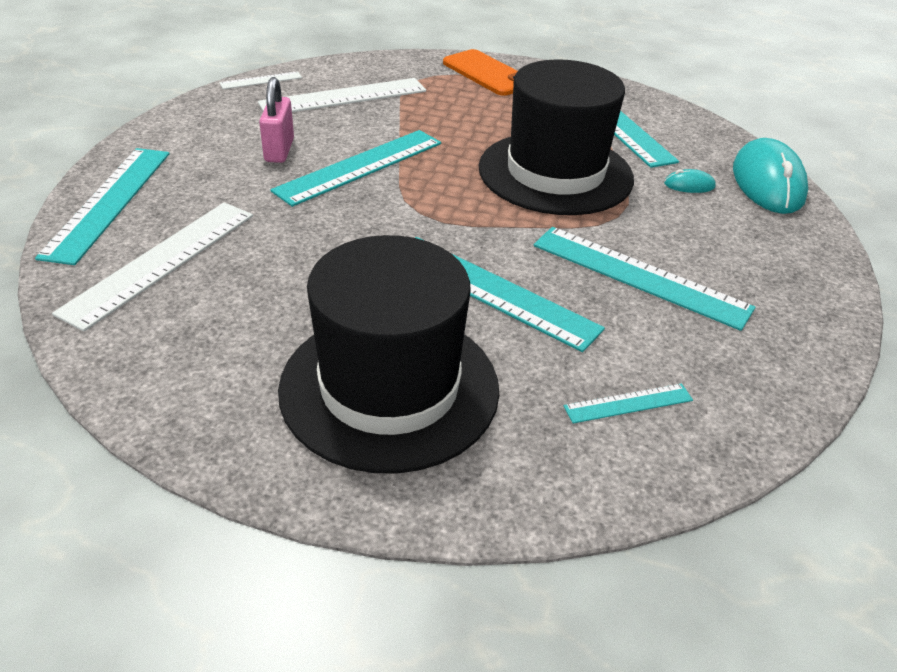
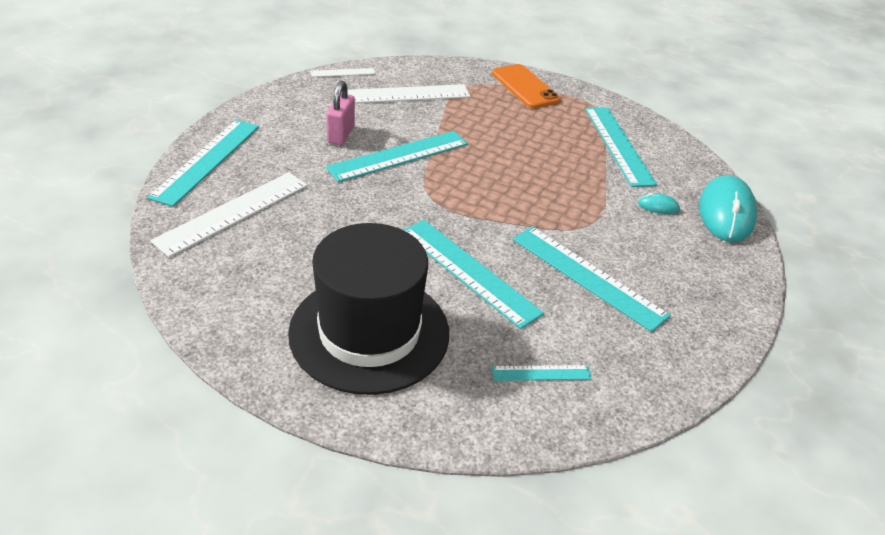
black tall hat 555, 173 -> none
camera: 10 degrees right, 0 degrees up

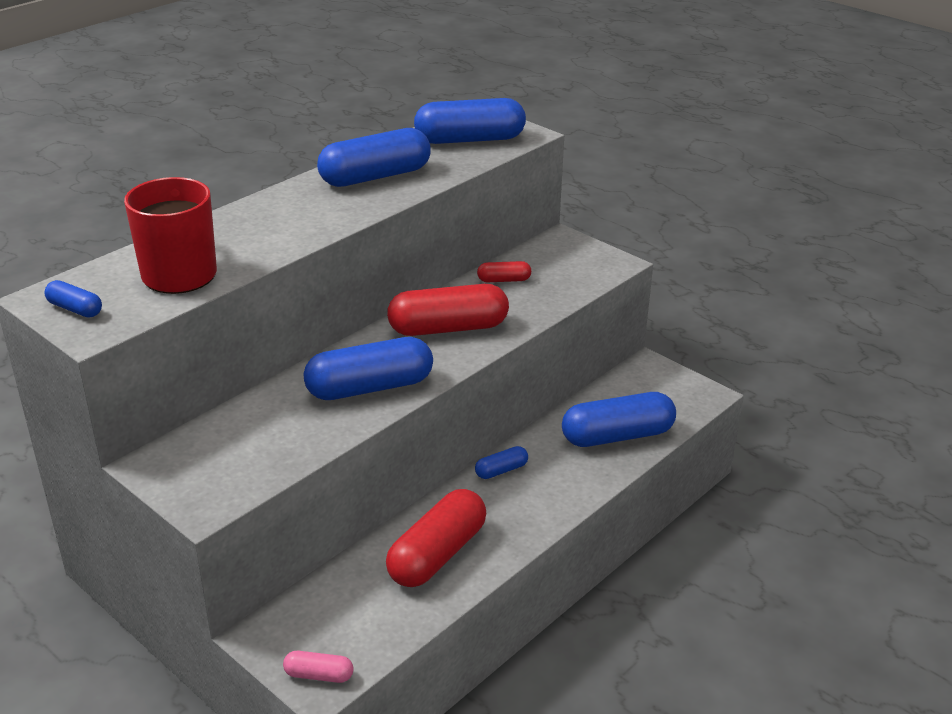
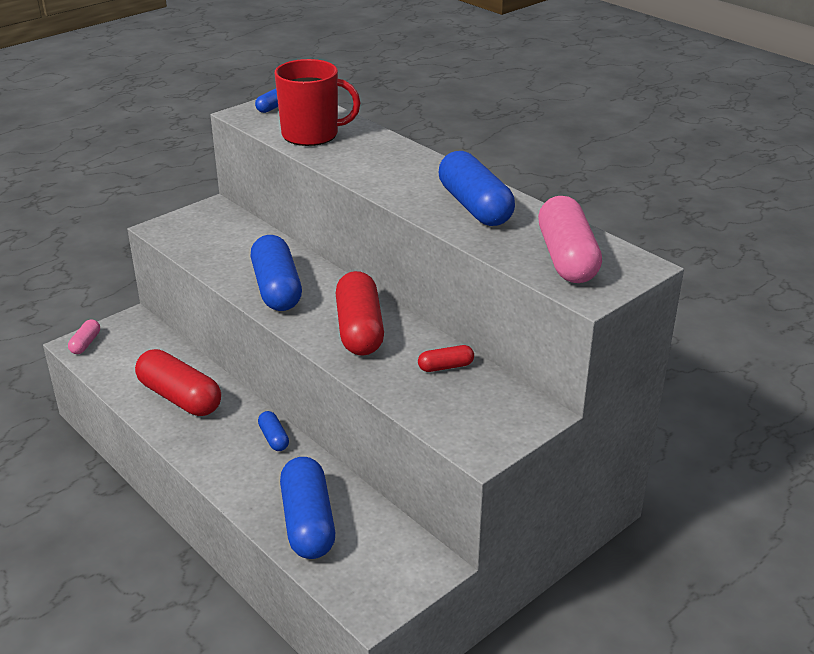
crimson capsule 504, 280 -> crimson capsule 445, 367, 75 degrees clockwise
blue capsule 470, 140 -> pink capsule 567, 258
camera: 95 degrees right, 0 degrees up

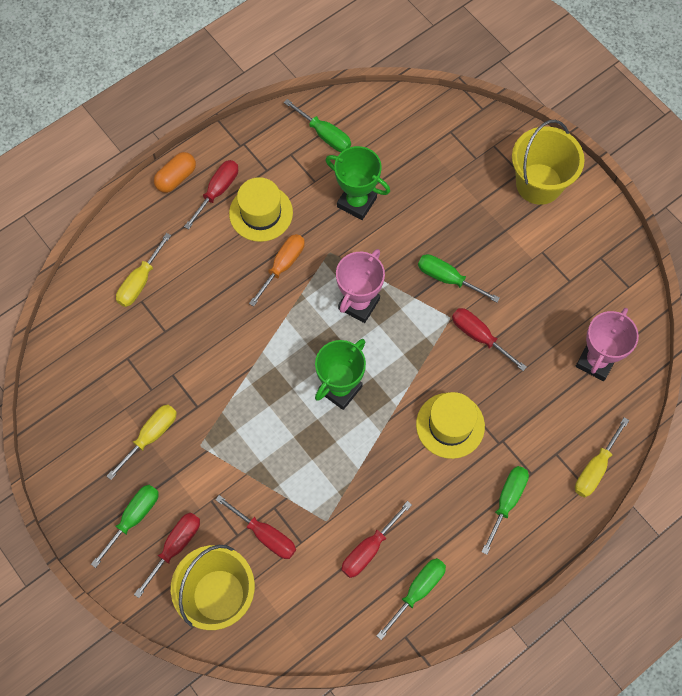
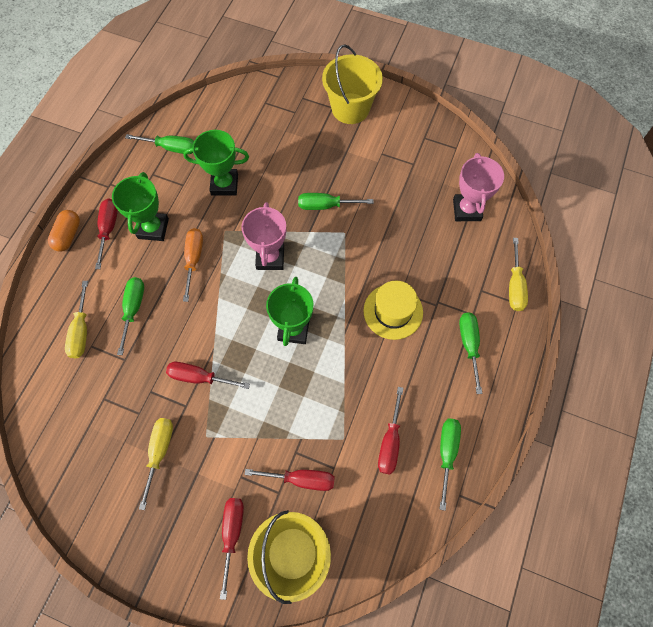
bright yellow tall hat 261, 213 -> emerald prize cup 153, 228
emerald hand screwdriver 134, 518 -> emerald hand screwdriver 133, 309, shifted
crimson hand screwdriver 479, 336 -> crimson hand screwdriver 199, 377, shifted
camera: 30 degrees left, 0 degrees up

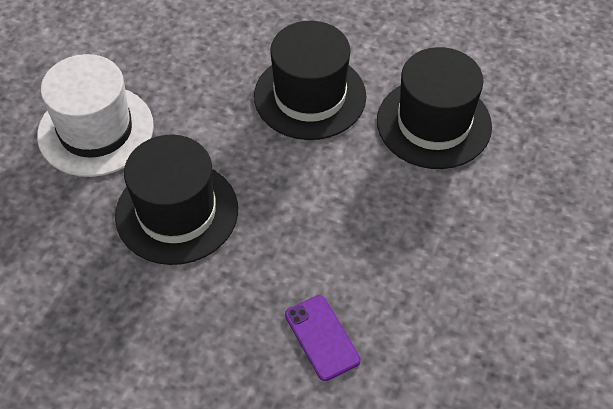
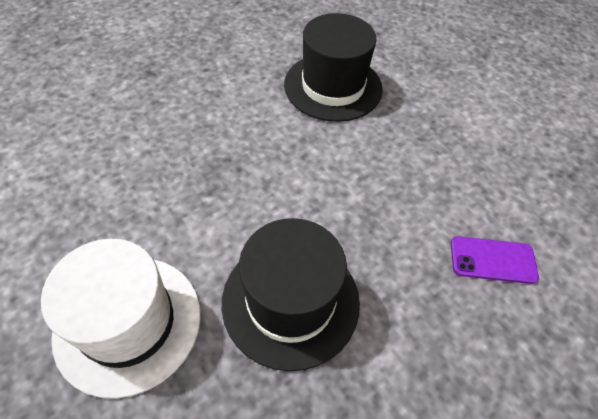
black tall hat 310, 96 -> none
camera: 60 degrees left, 0 degrees up

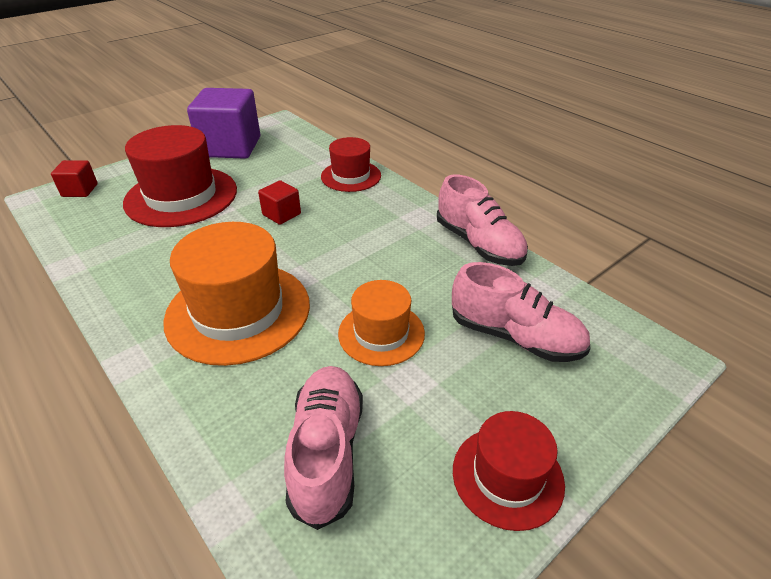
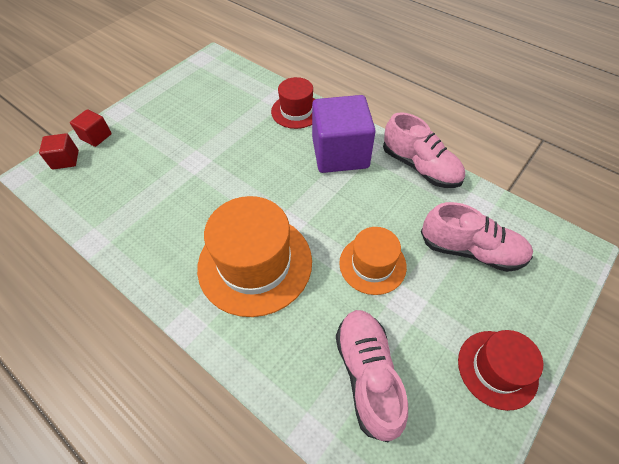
crimson block 281, 214 -> crimson block 96, 136, shifted
royal purple block 230, 147 -> royal purple block 340, 153, shifted
crimson tall hat 181, 196 -> none
camera: 10 degrees left, 15 degrees up

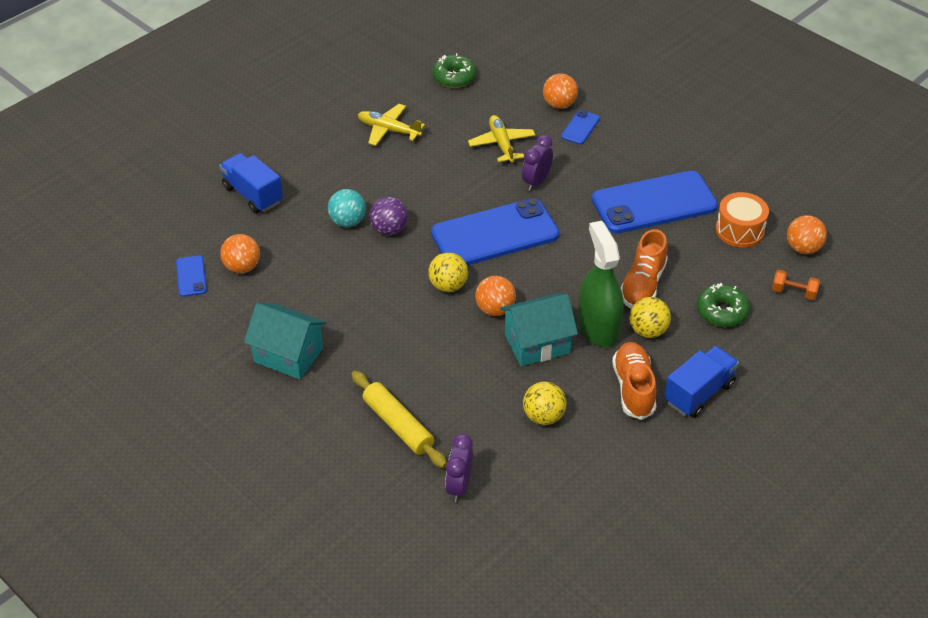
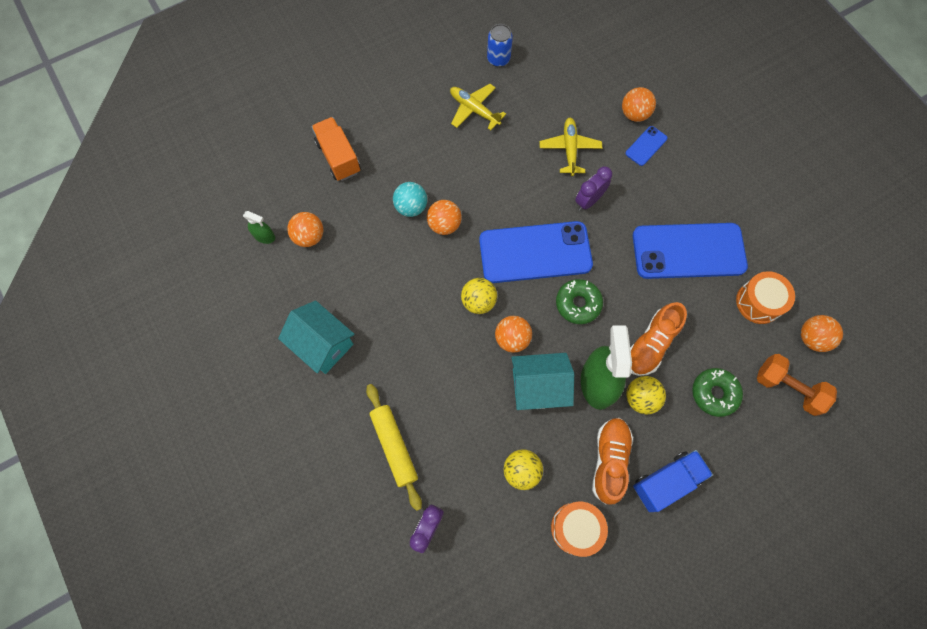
blue mobile phone 191, 276 -> emerald sprayer 264, 236
blue toy truck 252, 195 -> orange-coloured toy truck 338, 157
royal purple ball 389, 229 -> orange-coloured ball 444, 225
none -> blue soda can 498, 59
none -> orange-coloured toy drum 576, 528
emerald glazed donut 454, 77 -> emerald glazed donut 578, 304, shifted
orange-coloured dumbbell 793, 292 -> orange-coloured dumbbell 787, 388, x1.63
camera: 15 degrees right, 25 degrees up

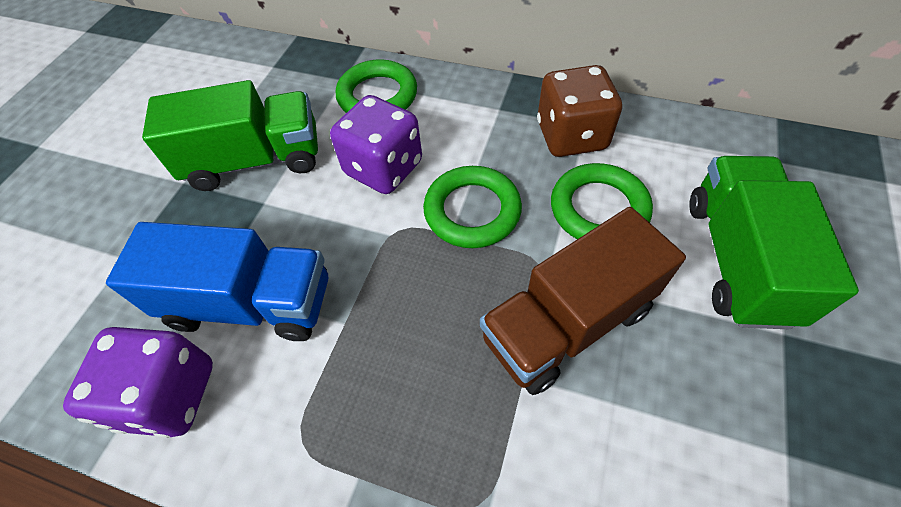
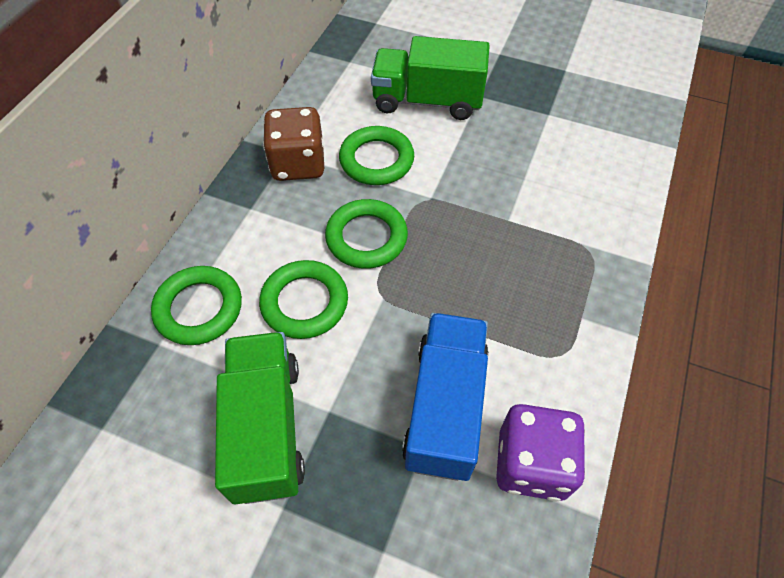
royal purple die 383, 168 -> emerald ring 304, 302
russet toy truck 567, 323 -> none
camera: 90 degrees left, 0 degrees up

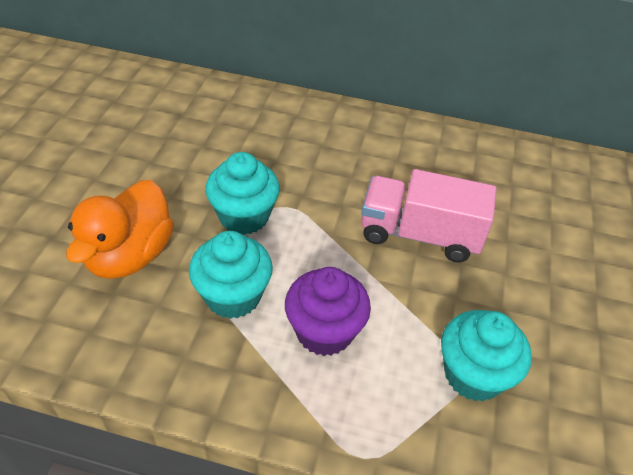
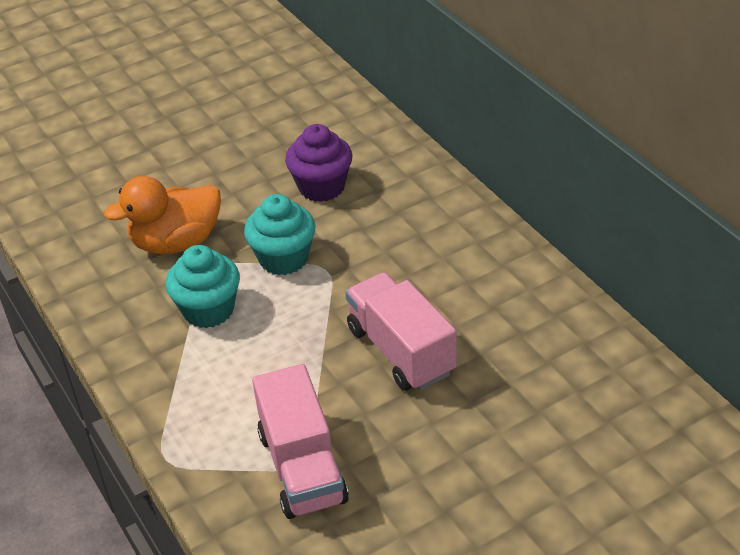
aqua cupcake 473, 374 -> pink toy truck 302, 467
royal purple cupcake 324, 331 -> royal purple cupcake 321, 187, shifted
camera: 50 degrees right, 5 degrees down

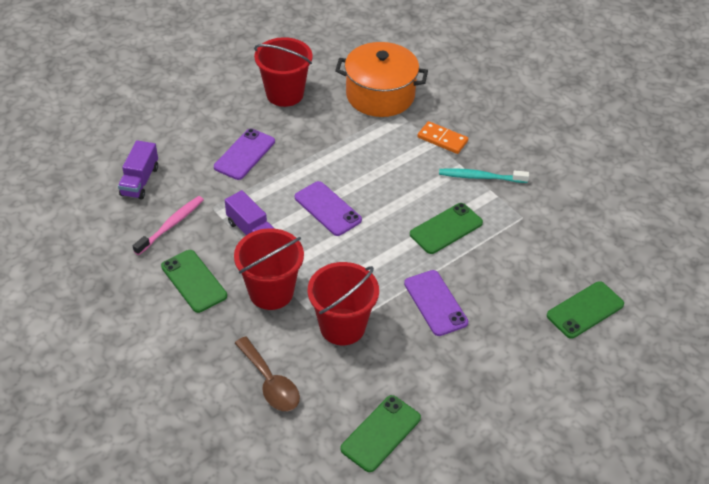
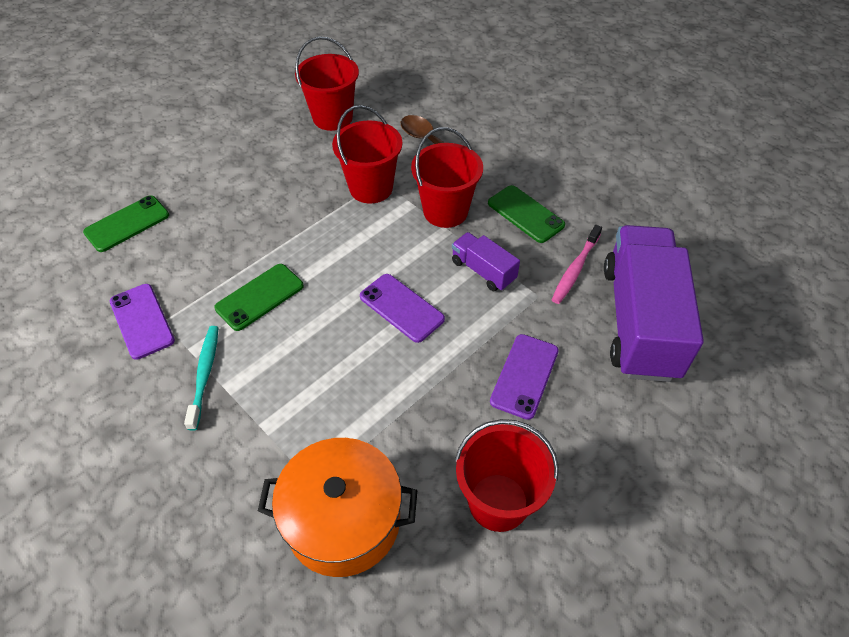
royal purple mobile phone 435, 303 -> royal purple mobile phone 142, 321, shifted
aqua toothbrush 480, 177 -> aqua toothbrush 205, 375, 90 degrees counterclockwise
emerald mobile phone 380, 433 -> crimson pail 332, 117
royal purple toy truck 140, 181 -> royal purple toy truck 639, 321, x2.18
orange-coloured domino tile 442, 139 -> none
camera: 175 degrees right, 5 degrees up

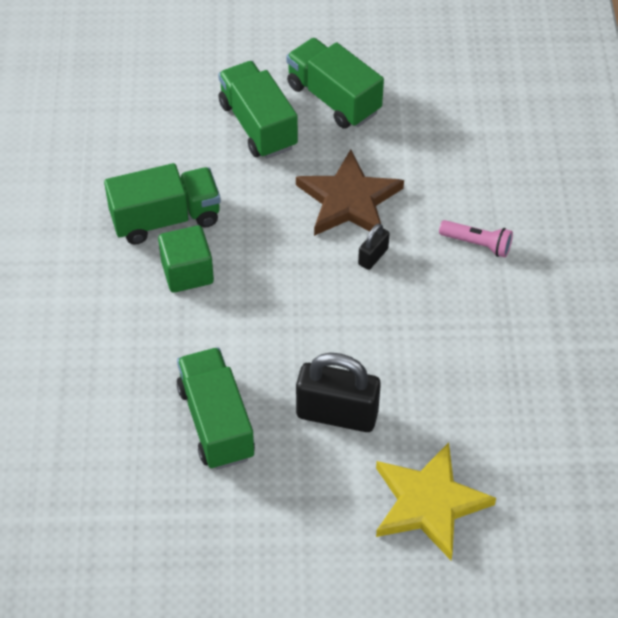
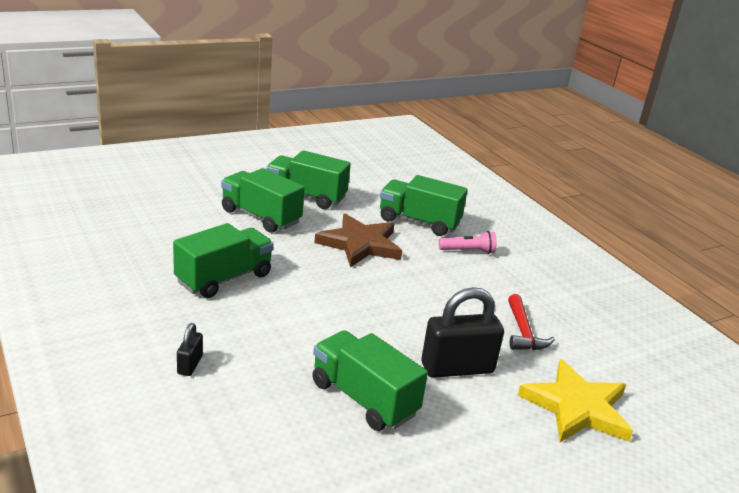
black lock 373, 256 -> black lock 190, 365, shifted
none -> emerald toy truck 419, 222
none -> crimson claw hammer 523, 332
emerald block 187, 272 -> none
camera: 30 degrees left, 25 degrees down

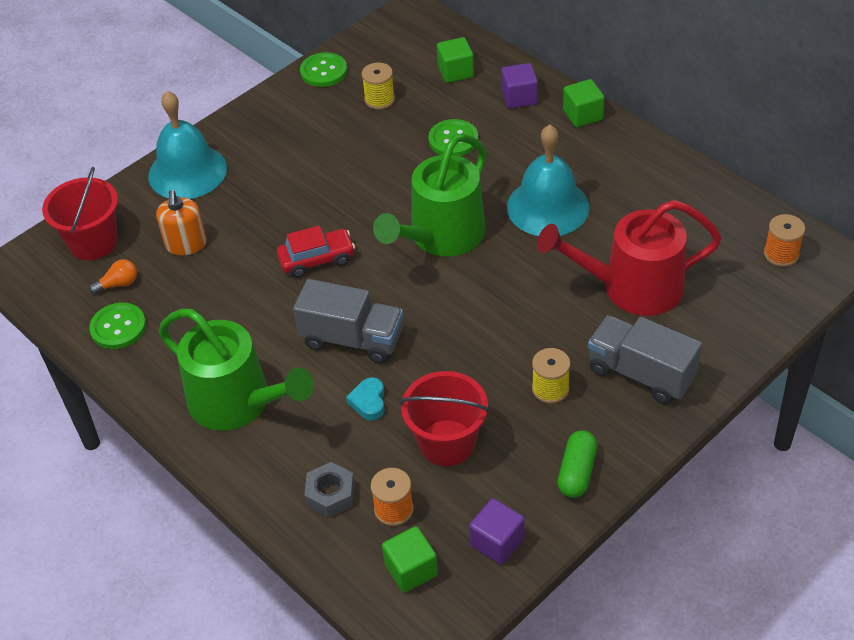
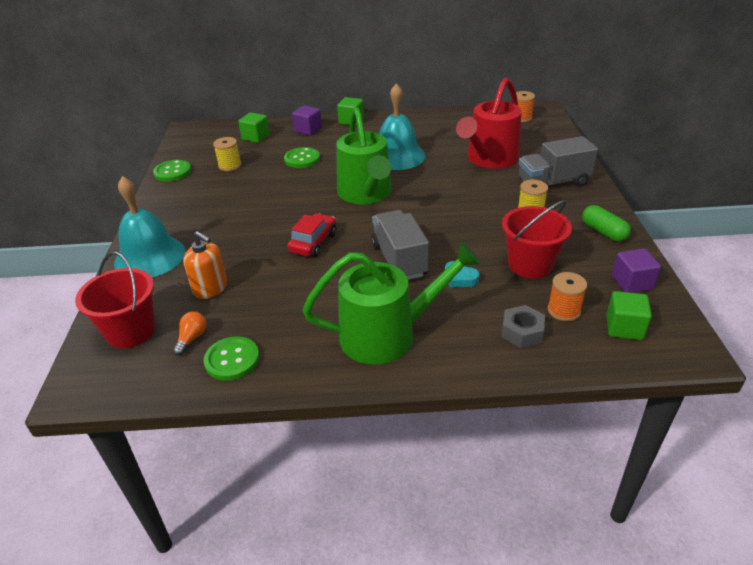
gray toy truck 352, 339 -> gray toy truck 399, 260, 75 degrees counterclockwise
camera: 50 degrees left, 10 degrees down

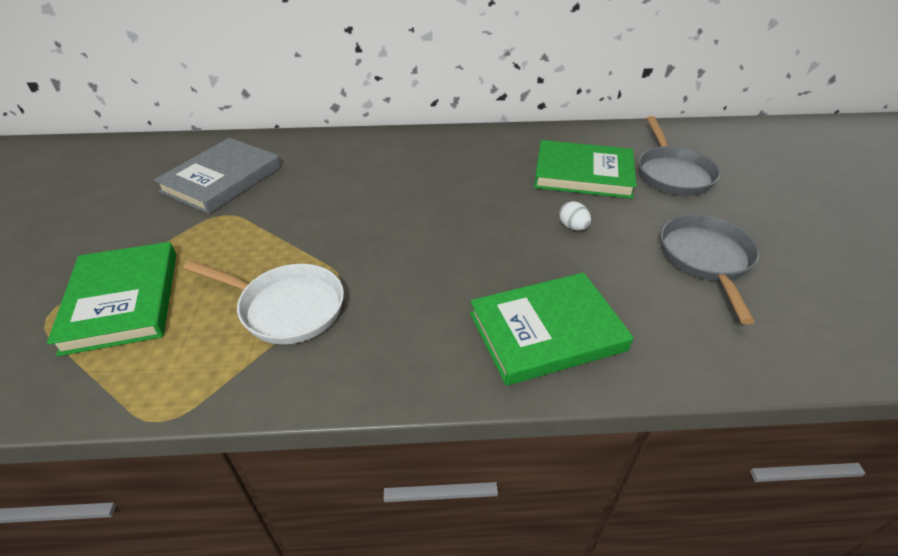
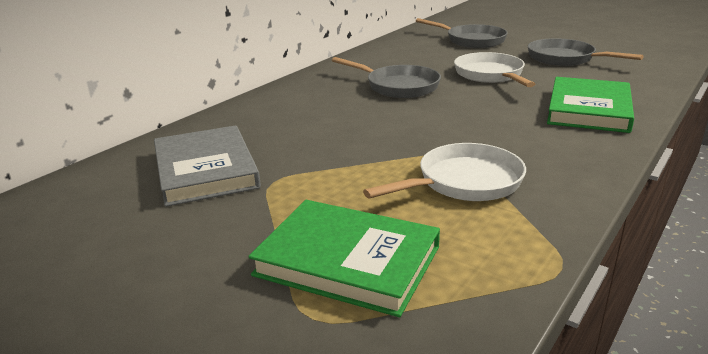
none -> gray skillet 398, 86
white toy egg 573, 227 -> white skillet 490, 75
emerald hardback 583, 174 -> none
camera: 50 degrees left, 15 degrees down

